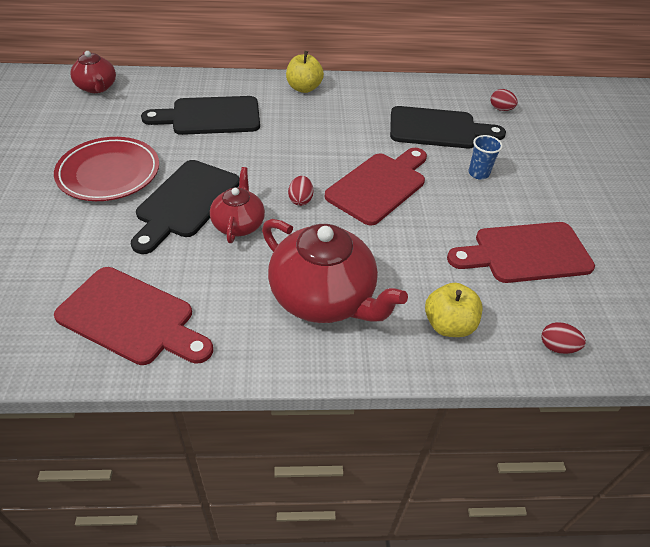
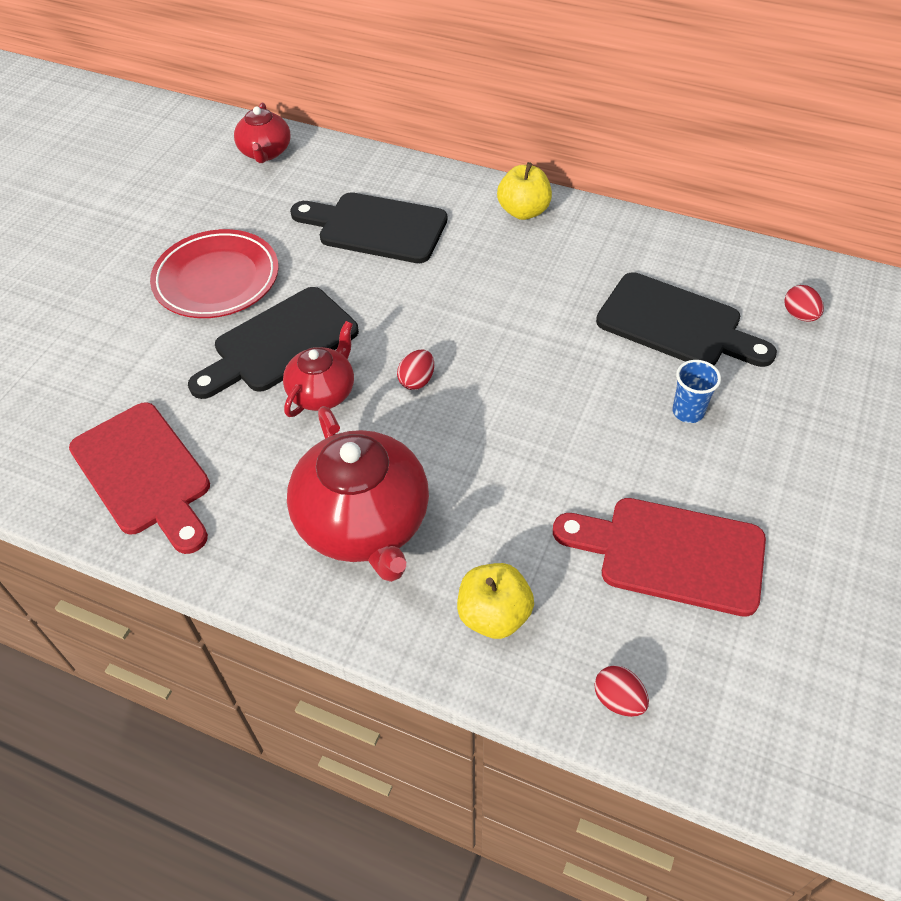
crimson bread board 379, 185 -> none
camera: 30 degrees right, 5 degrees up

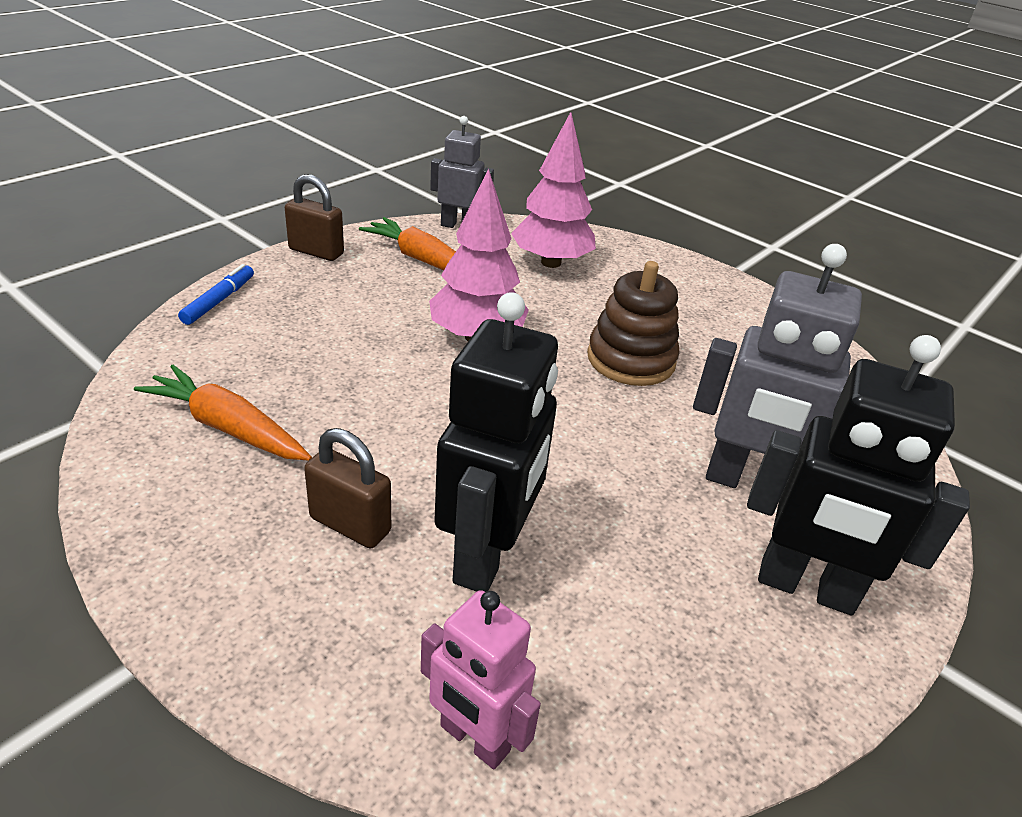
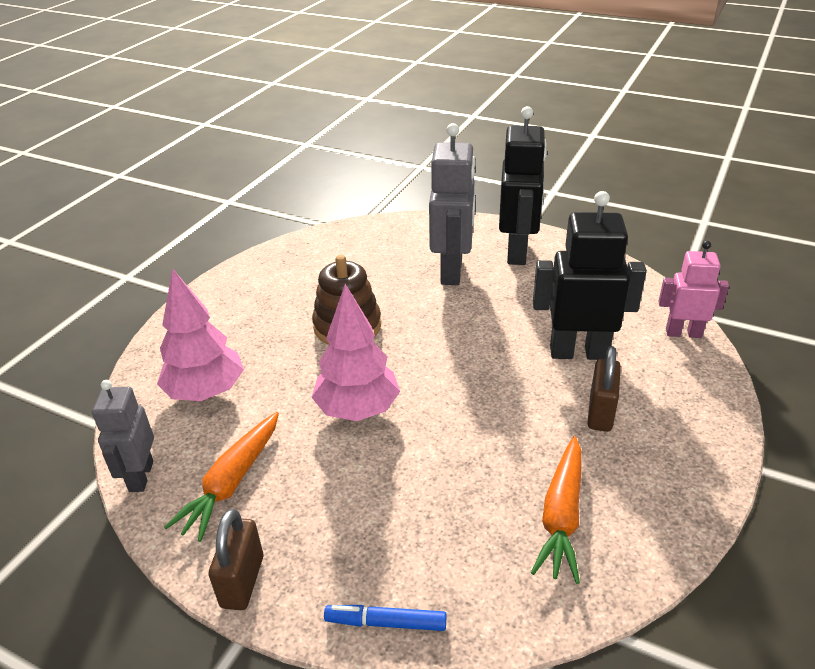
pink robot figure 474, 739 -> pink robot figure 683, 333, 105 degrees counterclockwise
camera: 100 degrees left, 0 degrees up

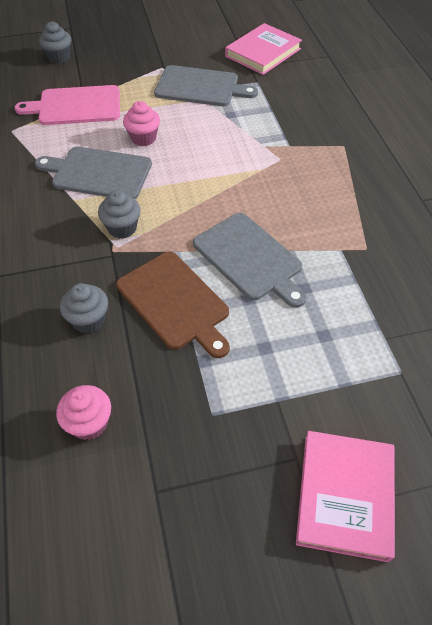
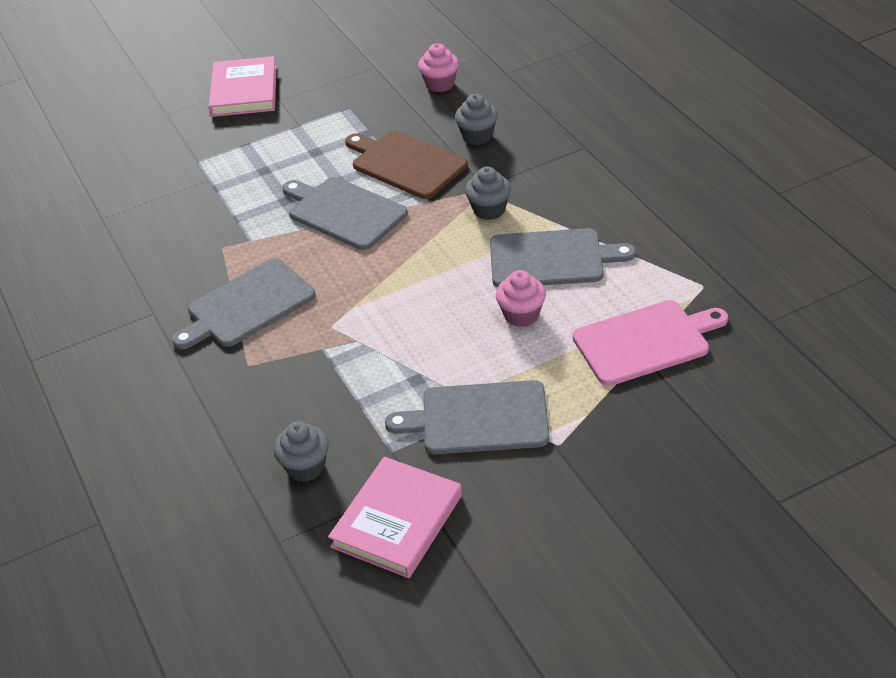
none -> gray bread board 247, 305
gray cupcake 59, 57 -> gray cupcake 305, 467, shifted
camera: 170 degrees right, 10 degrees down

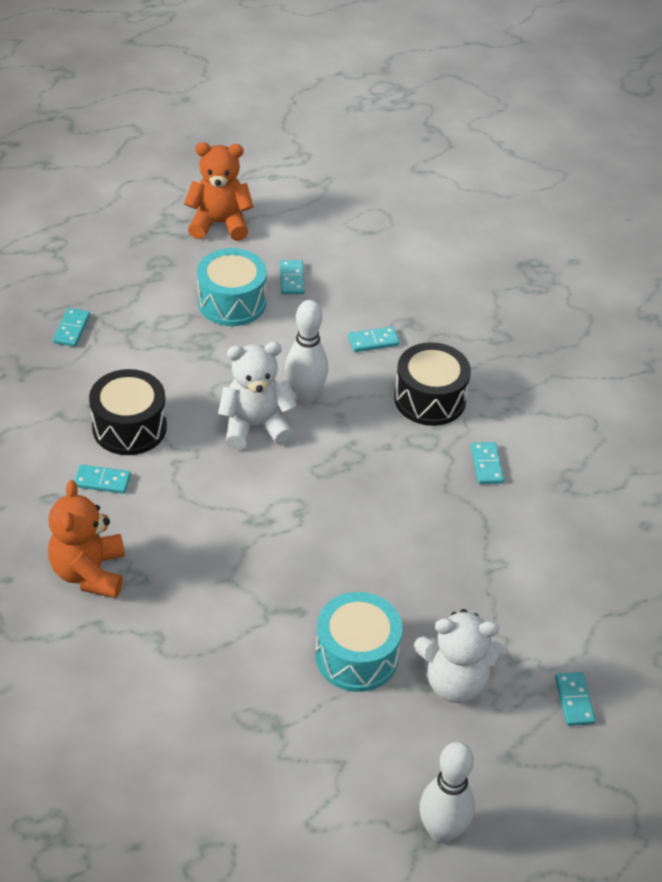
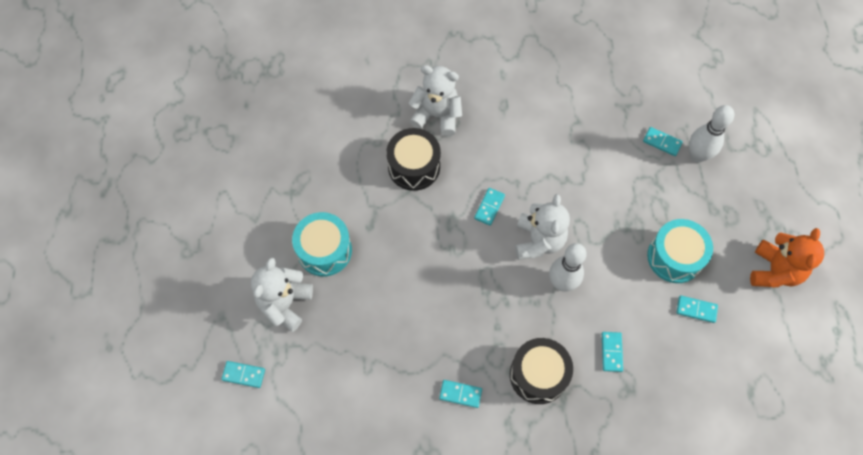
black toy drum 129, 427 -> black toy drum 414, 166, shifted
orange-coloured teddy 89, 572 -> white teddy 437, 115
aqua domino tile 102, 481 -> aqua domino tile 489, 207, shifted
white bowling pin 442, 831 -> white bowling pin 697, 155, shifted
camera: 110 degrees right, 20 degrees up

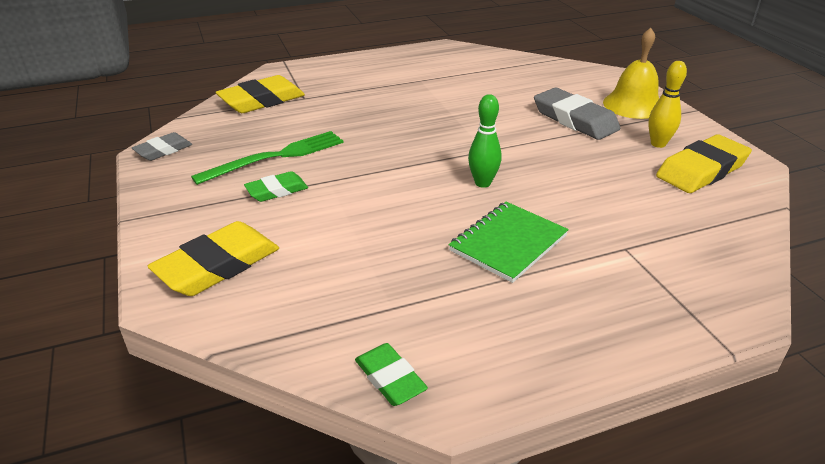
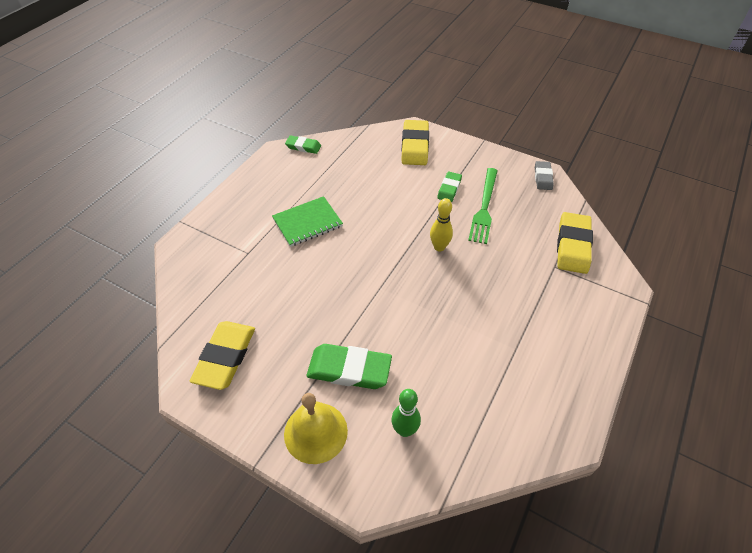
emerald exercise book 508, 243 -> emerald exercise book 307, 223, 60 degrees clockwise
gray eraser 574, 119 -> emerald eraser 349, 369
emerald bowling pin 482, 183 -> emerald bowling pin 405, 430, shifted
bright yellow bowling pin 658, 144 -> bright yellow bowling pin 439, 247, shifted
camera: 140 degrees right, 15 degrees up

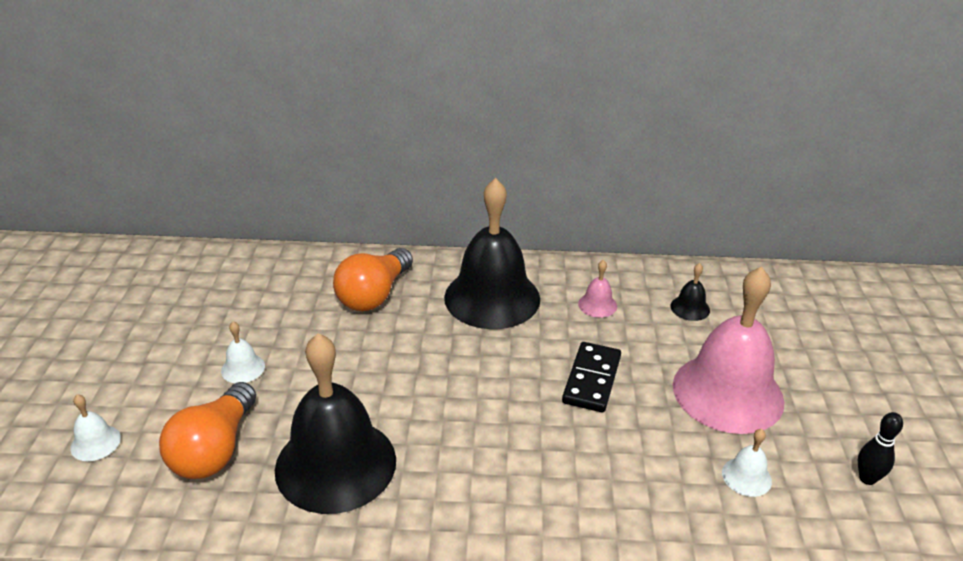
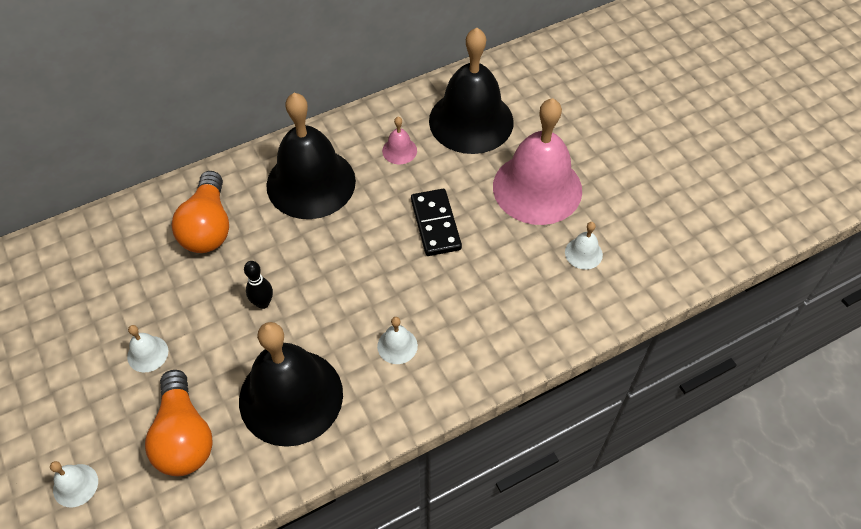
black bowling pin 867, 478 -> black bowling pin 263, 303, shifted
none -> white hand bell 397, 346
black hand bell 690, 308 -> black hand bell 471, 121, x2.49
camera: 30 degrees left, 20 degrees up

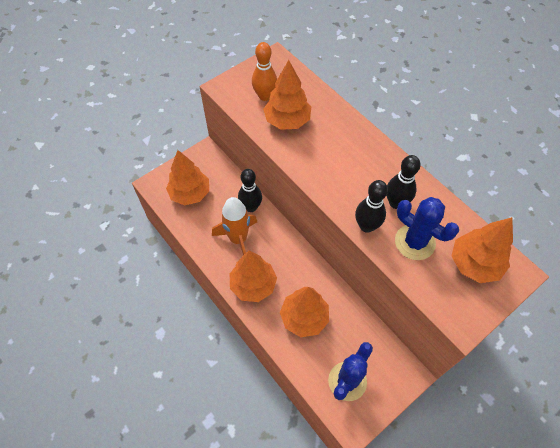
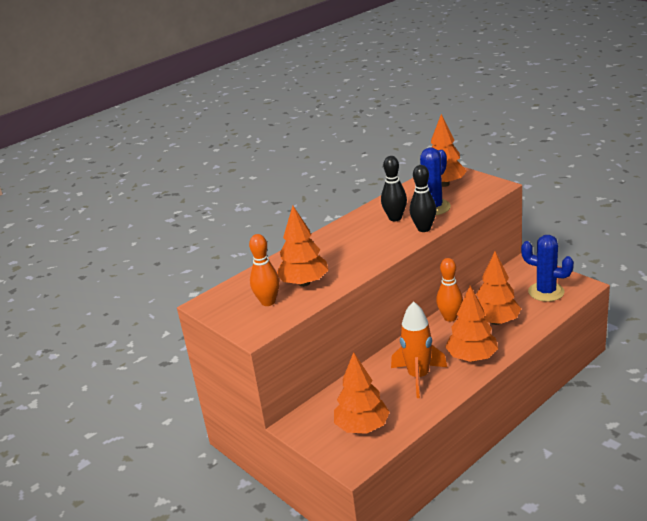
none -> orange-coloured bowling pin 450, 317
black bowling pin 251, 207 -> none
camera: 90 degrees left, 30 degrees down

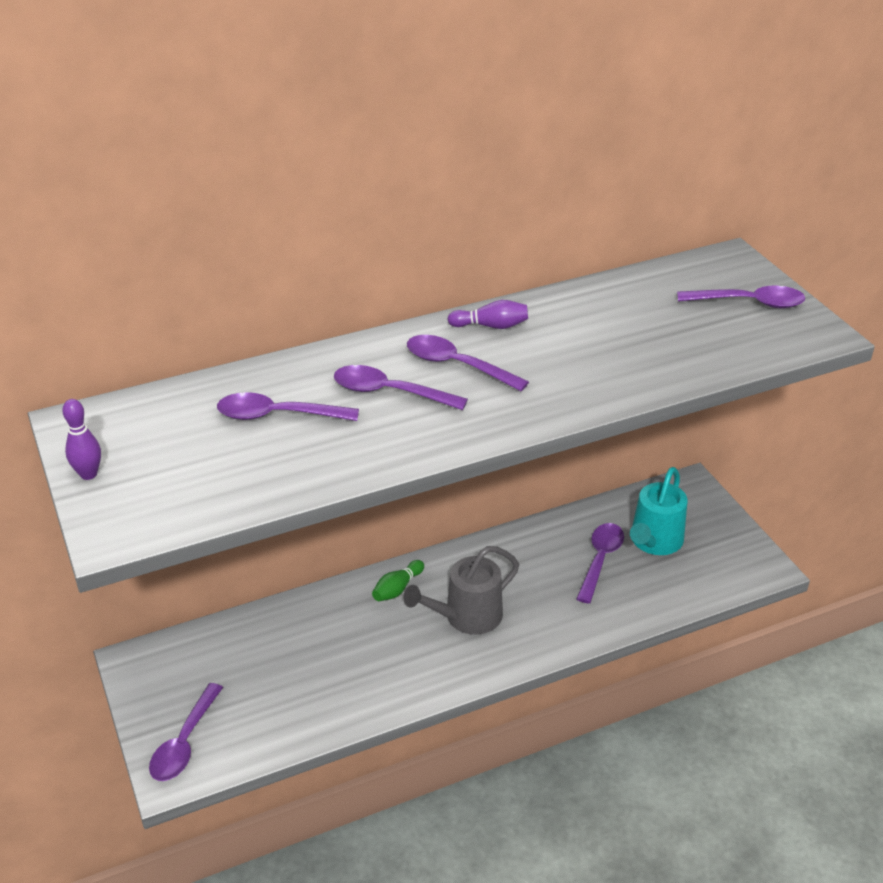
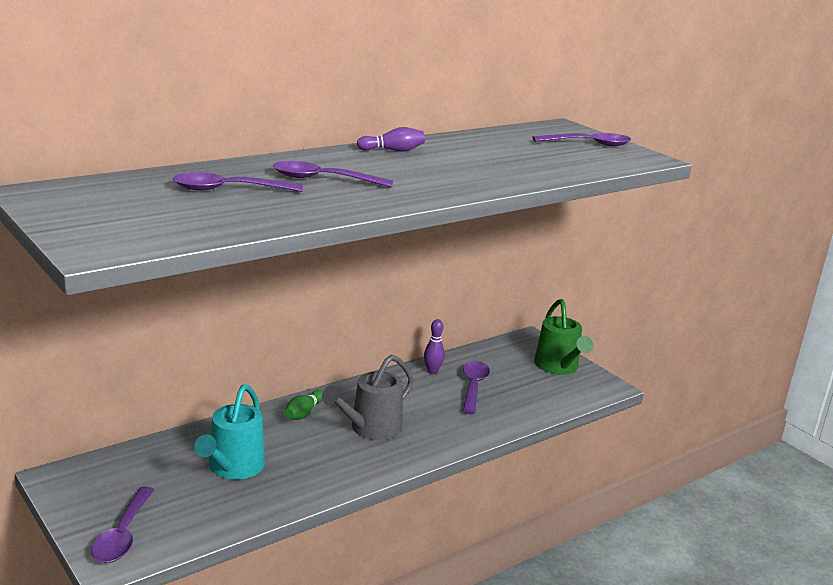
aqua watering can 654, 541 -> aqua watering can 233, 467, shifted
royal purple bowling pin 88, 474 -> royal purple bowling pin 432, 371, shifted
none -> emerald watering can 558, 367
royal purple spoon 457, 365 -> none
camera: 15 degrees left, 15 degrees down

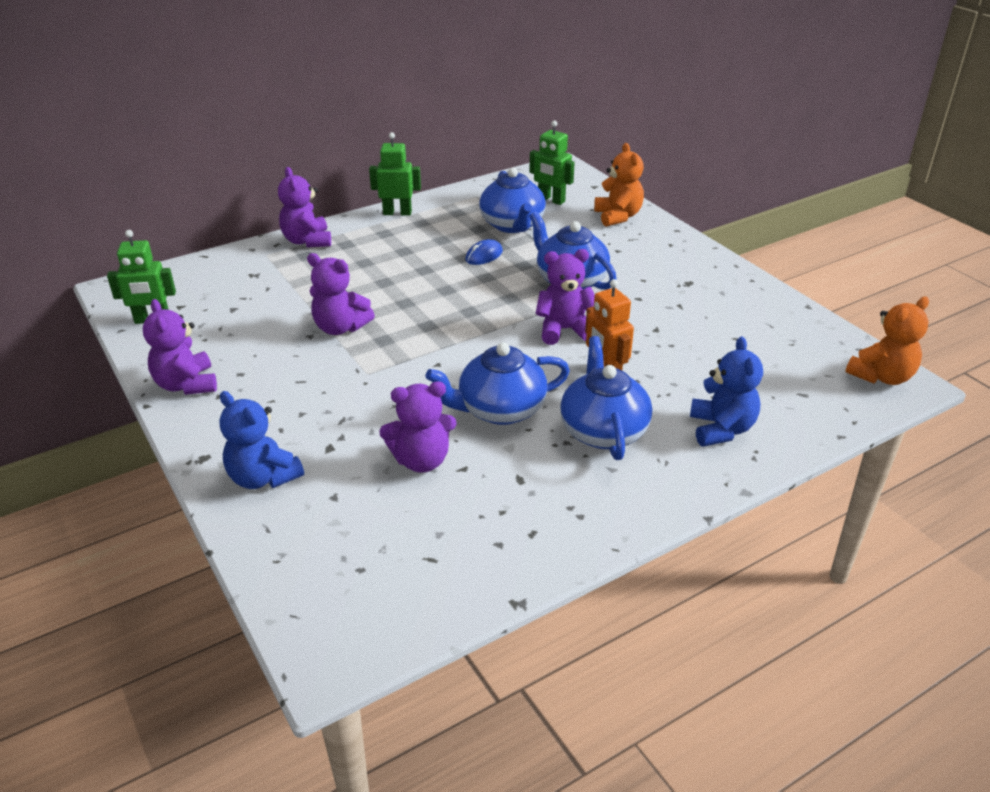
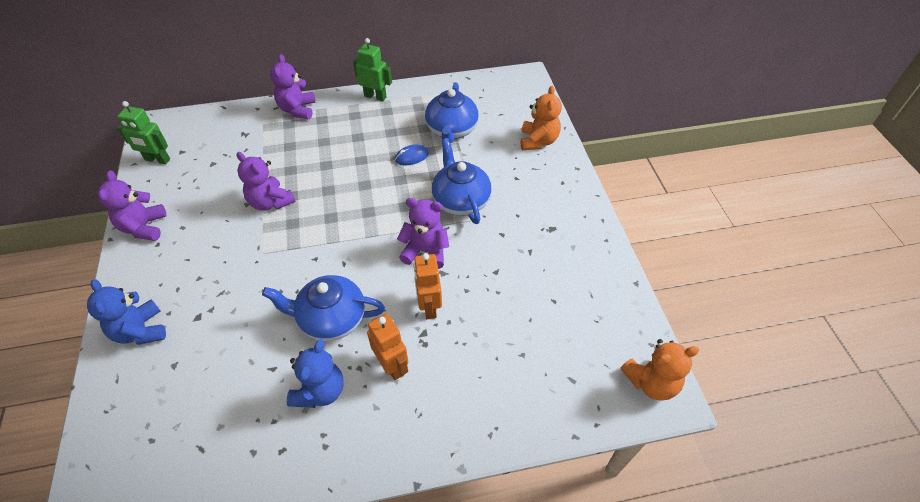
blue teddy 721, 429 -> blue teddy 320, 391, shifted
blue tea pot 603, 430 -> orange-coloured robot figure 392, 365
royal purple teddy 421, 460 -> none
emerald robot figure 551, 200 -> none
camera: 20 degrees right, 15 degrees up

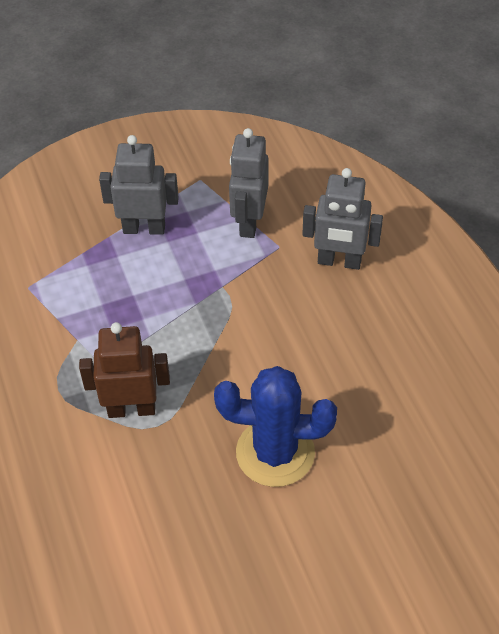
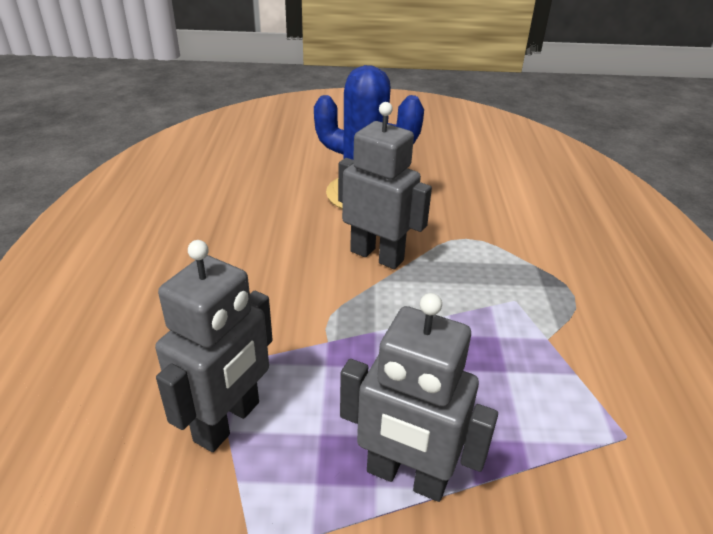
gray robot figure 339, 262 -> gray robot figure 377, 255, shifted
russet robot figure 131, 409 -> none
camera: 160 degrees left, 15 degrees down

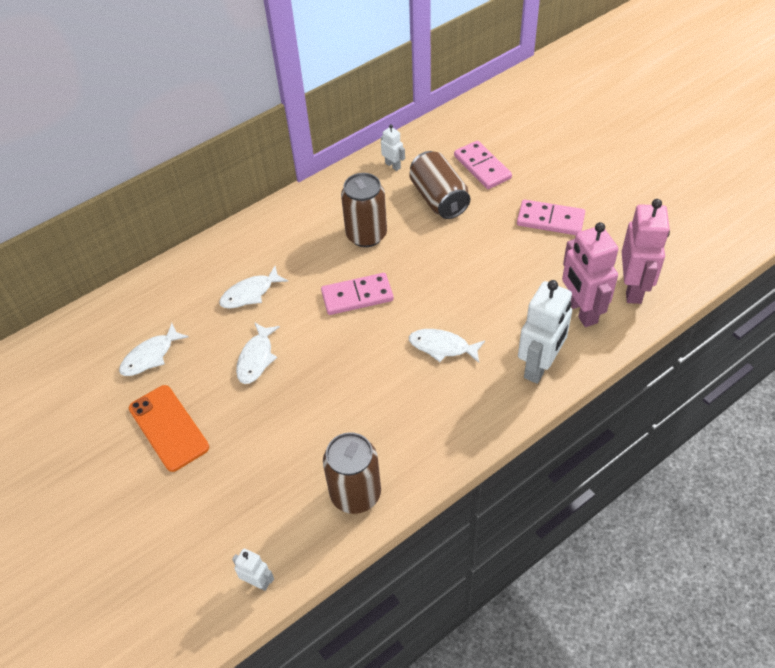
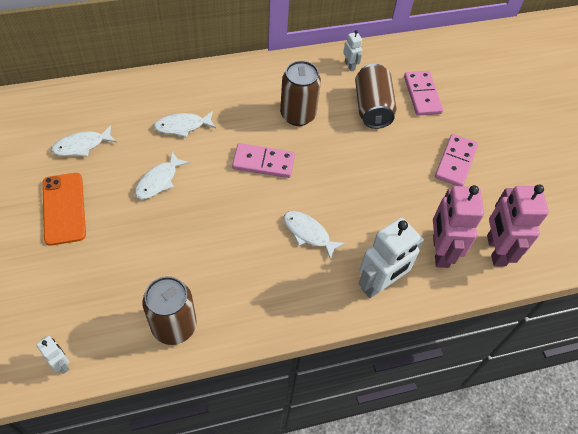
pink domino tile 550, 220 -> pink domino tile 455, 162, 75 degrees clockwise
pink robot figure 633, 288 -> pink robot figure 495, 250, 150 degrees clockwise
camera: 15 degrees right, 5 degrees up

